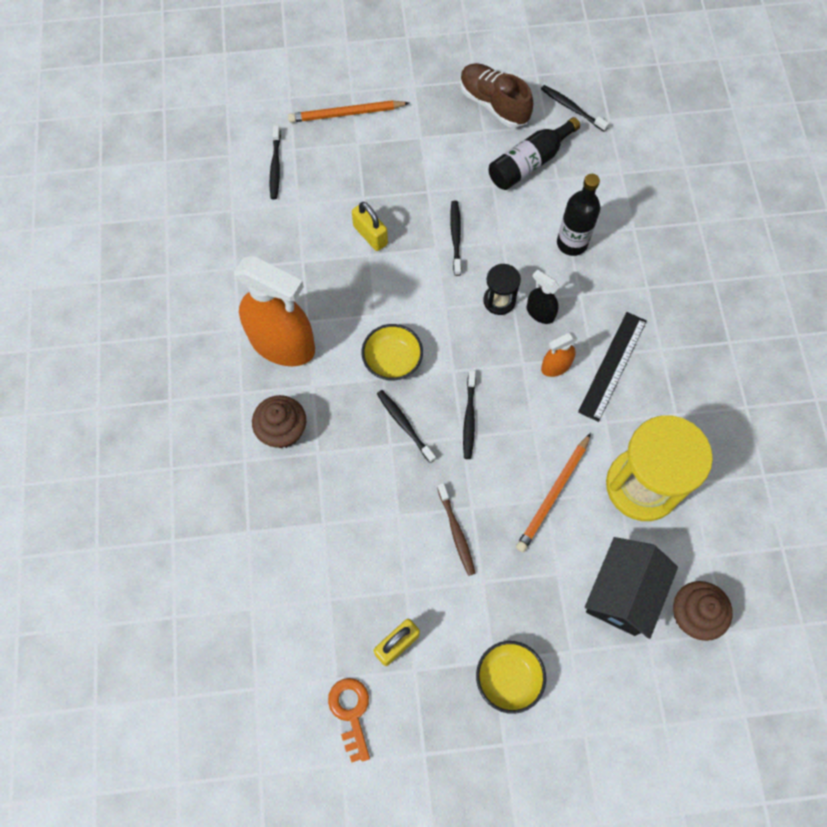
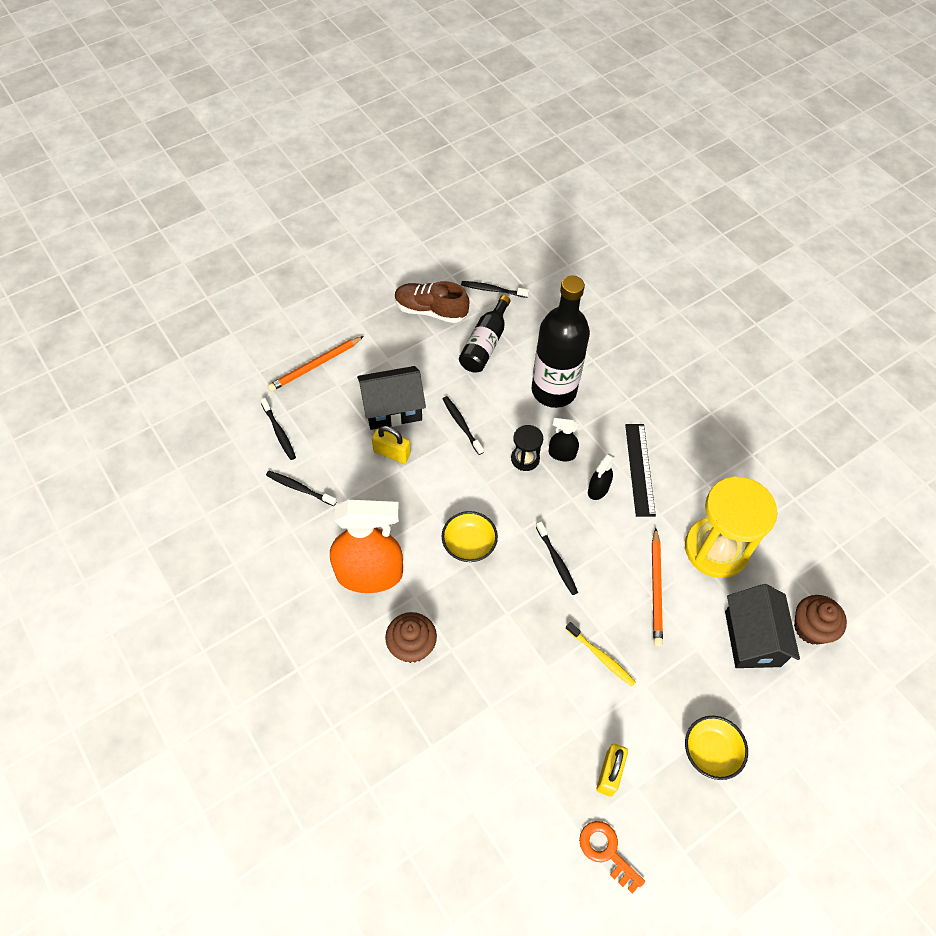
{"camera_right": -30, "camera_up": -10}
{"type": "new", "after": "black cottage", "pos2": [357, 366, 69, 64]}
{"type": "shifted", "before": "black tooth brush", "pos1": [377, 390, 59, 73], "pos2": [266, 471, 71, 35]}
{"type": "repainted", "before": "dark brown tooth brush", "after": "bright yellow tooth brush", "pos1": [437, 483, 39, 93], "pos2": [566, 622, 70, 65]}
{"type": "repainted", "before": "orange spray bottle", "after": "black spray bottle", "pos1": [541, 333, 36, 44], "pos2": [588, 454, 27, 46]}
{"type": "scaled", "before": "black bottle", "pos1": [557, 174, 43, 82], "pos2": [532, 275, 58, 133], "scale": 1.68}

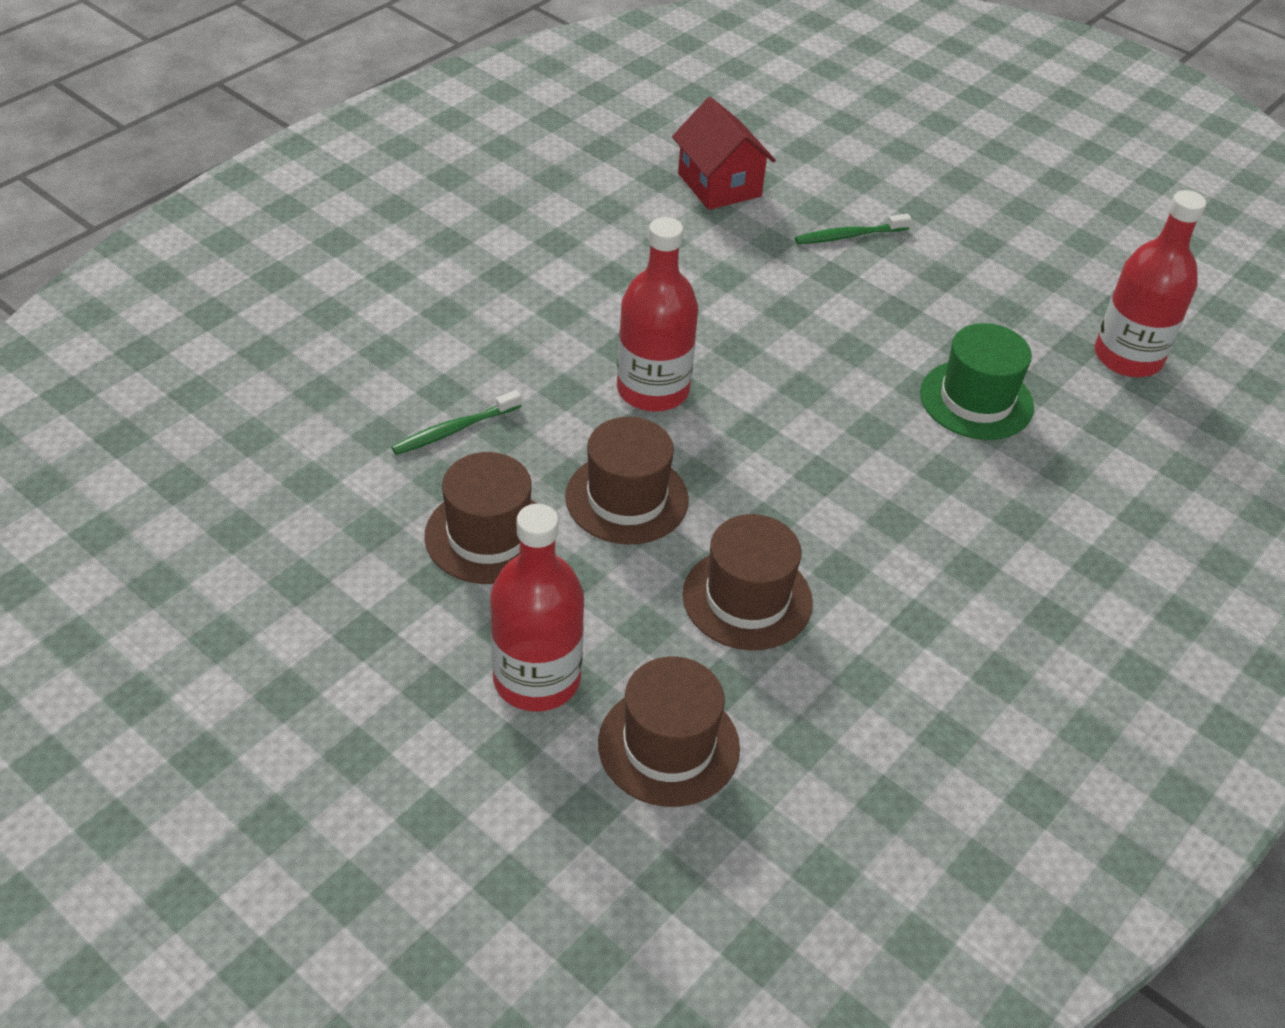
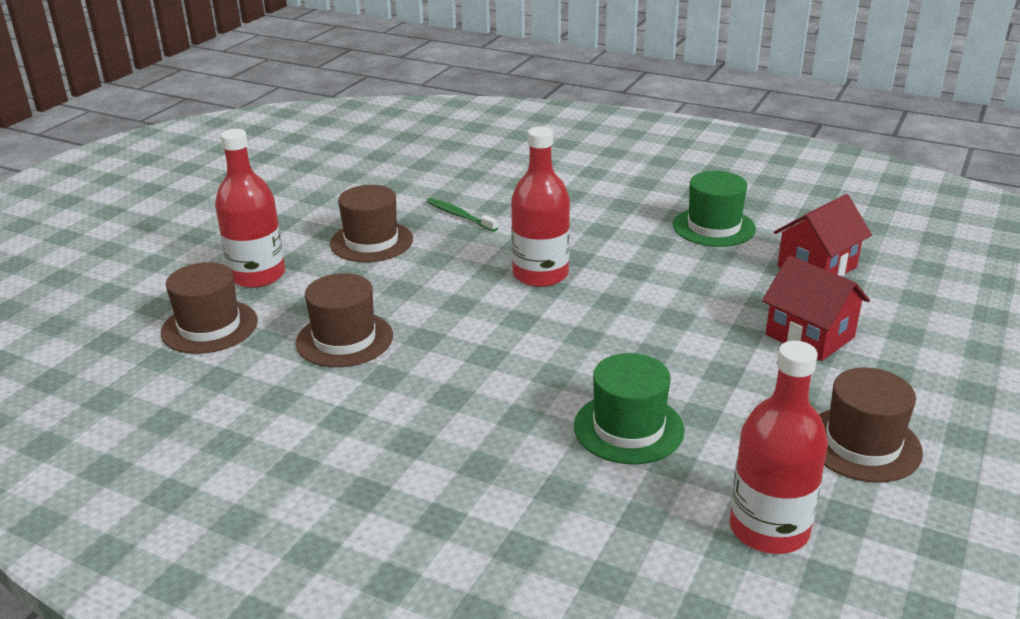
{"camera_right": 80, "camera_up": -15}
{"type": "new", "after": "emerald tall hat", "pos2": [673, 171, 83, 76]}
{"type": "shifted", "before": "dark brown tall hat", "pos1": [565, 417, 124, 128], "pos2": [819, 368, 104, 114]}
{"type": "swapped", "before": "emerald tooth brush", "after": "scarlet cottage", "pos1": [795, 214, 116, 30], "pos2": [762, 256, 108, 105]}

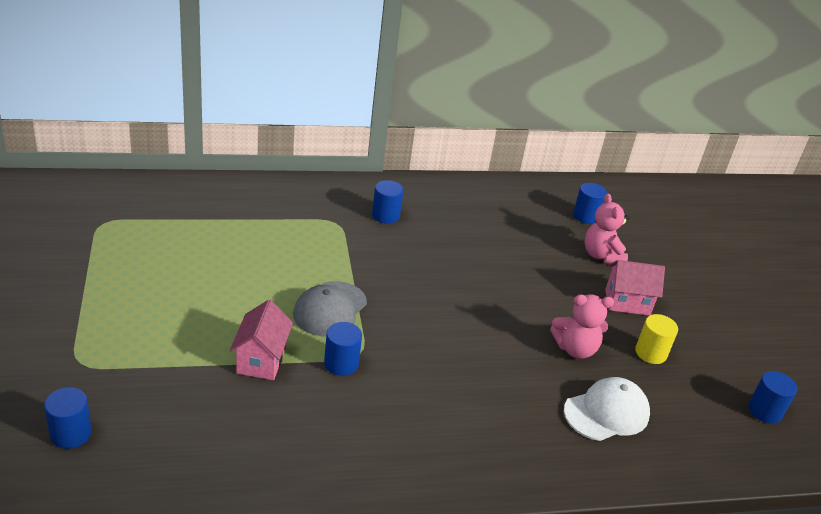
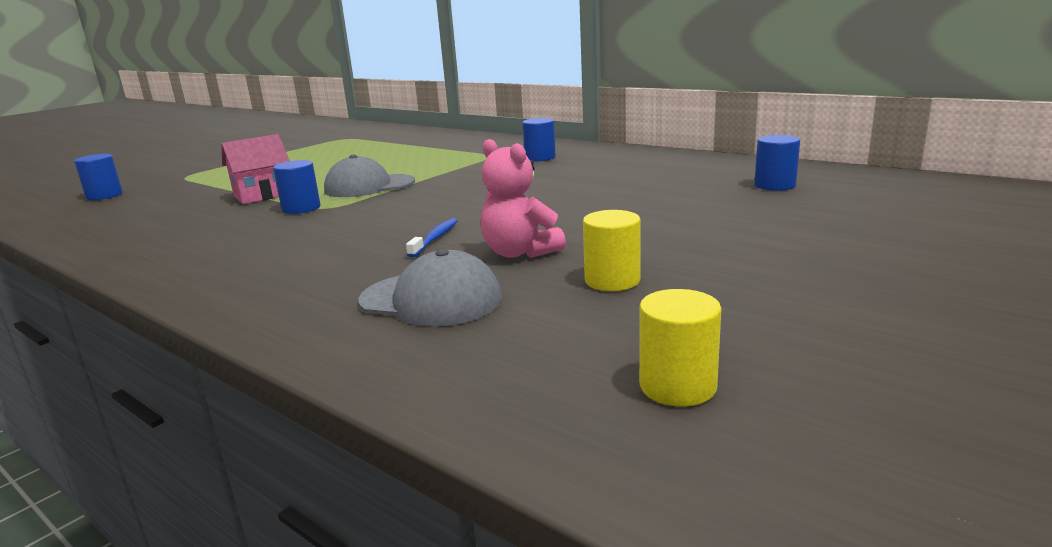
{"camera_right": 55, "camera_up": -15}
{"type": "gone", "before": "rose-pink teddy bear", "pos1": [584, 193, 45, 71]}
{"type": "gone", "before": "rose-pink cottage", "pos1": [605, 260, 60, 56]}
{"type": "new", "after": "royal blue tooth brush", "pos2": [406, 218, 52, 40]}
{"type": "repainted", "before": "snow-white cap", "after": "ash-grey cap", "pos1": [564, 377, 86, 64], "pos2": [358, 249, 144, 78]}
{"type": "repainted", "before": "royal blue solid cylinder", "after": "bright yellow solid cylinder", "pos1": [748, 371, 49, 53], "pos2": [639, 289, 82, 117]}

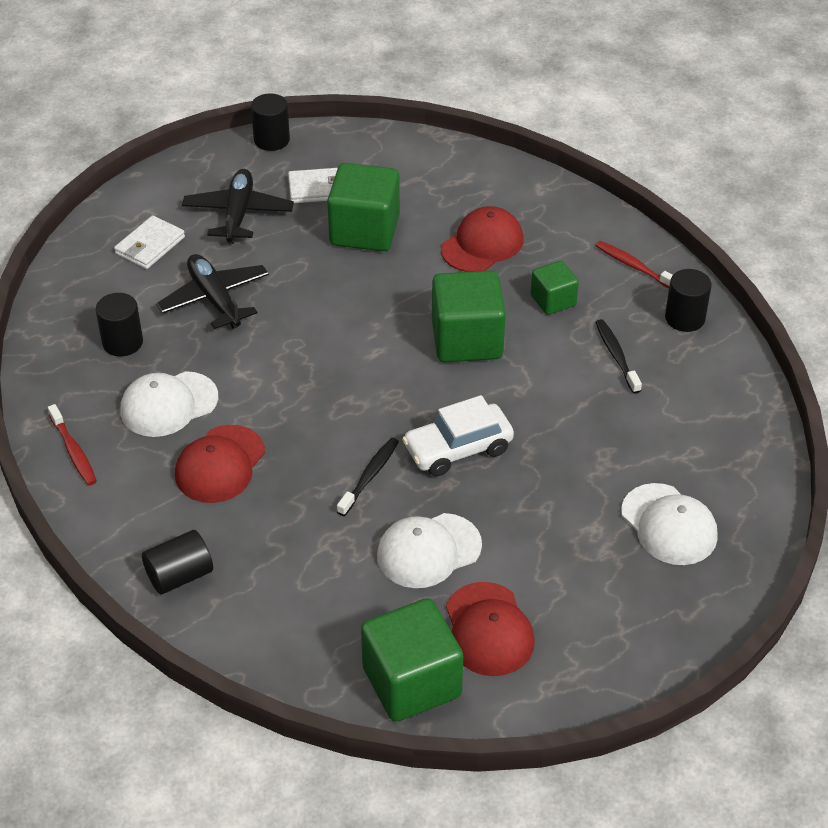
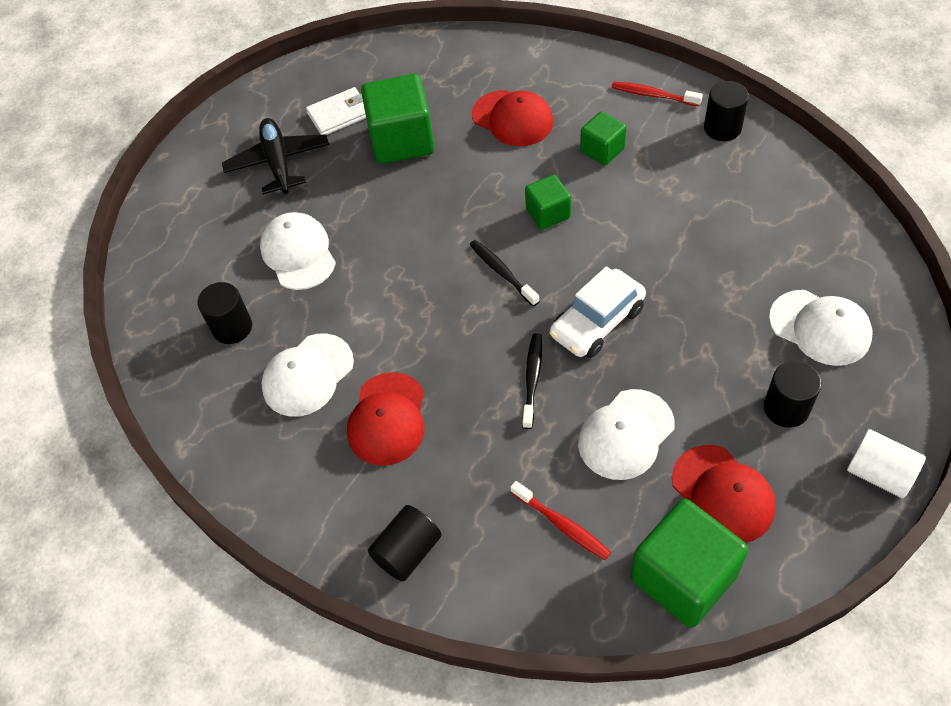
{"camera_right": -15, "camera_up": 10}
{"type": "gone", "before": "snow-white wallet", "pos1": [114, 215, 71, 54]}
{"type": "new", "after": "snow-white solid cylinder", "pos2": [847, 429, 79, 69]}
{"type": "shifted", "before": "scarlet tooth brush", "pos1": [48, 404, 49, 81], "pos2": [510, 481, 101, 79]}
{"type": "shifted", "before": "black solid cylinder", "pos1": [251, 93, 39, 58], "pos2": [764, 361, 57, 67]}
{"type": "shifted", "before": "black tooth brush", "pos1": [595, 319, 47, 75], "pos2": [470, 240, 70, 67]}
{"type": "swapped", "before": "black toy plane", "after": "snow-white cap", "pos1": [156, 254, 113, 75], "pos2": [260, 212, 76, 78]}
{"type": "rotated", "before": "scarlet cap", "pos1": [441, 206, 83, 66], "pos2": [472, 90, 82, 56], "turn": 105}
{"type": "scaled", "before": "emerald cube", "pos1": [432, 270, 74, 92], "pos2": [525, 175, 46, 55], "scale": 0.55}

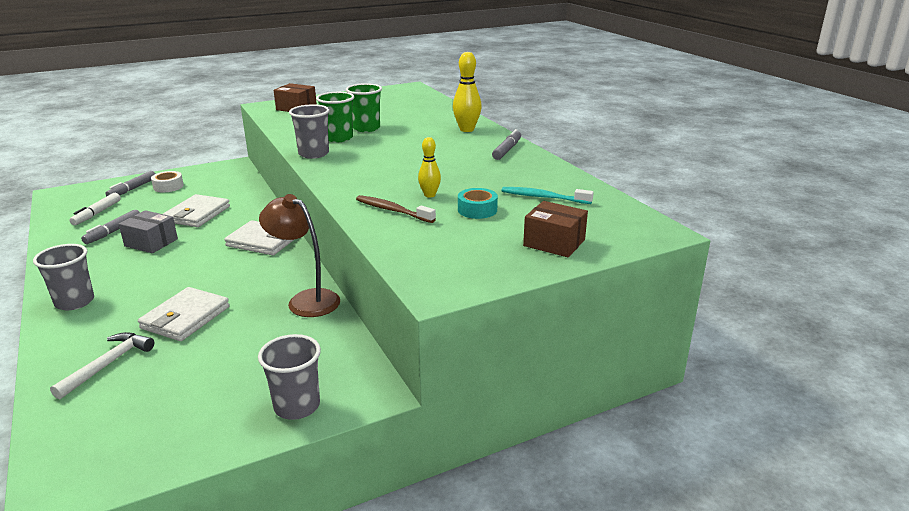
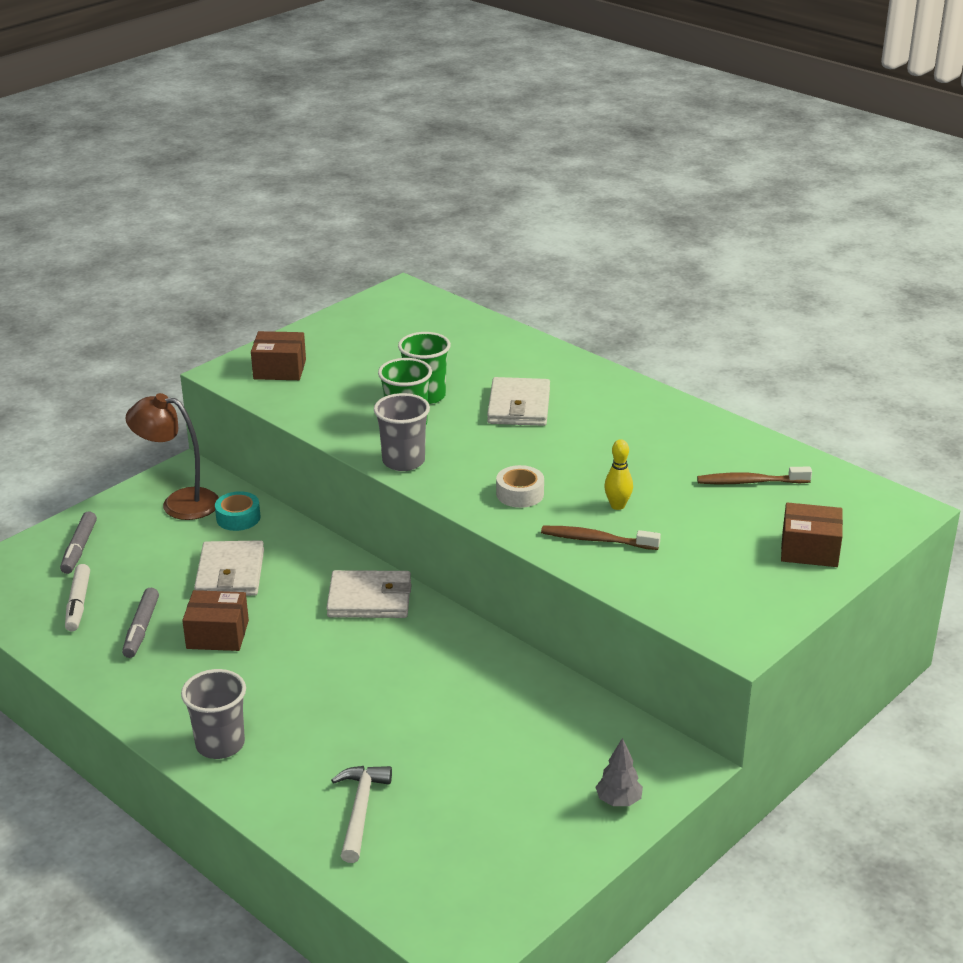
{"camera_right": -20, "camera_up": 5}
{"type": "gone", "before": "bright yellow skittle", "pos1": [453, 52, 29, 80]}
{"type": "gone", "before": "ash-grey marker", "pos1": [492, 129, 29, 31]}
{"type": "shifted", "before": "snow-white wallet", "pos1": [138, 287, 92, 54], "pos2": [487, 377, 63, 49]}
{"type": "shifted", "before": "snow-white tape", "pos1": [151, 171, 33, 21], "pos2": [496, 465, 48, 43]}
{"type": "shifted", "before": "dark brown lamp", "pos1": [259, 194, 81, 123], "pos2": [125, 393, 94, 127]}
{"type": "shifted", "before": "aqua tape", "pos1": [458, 188, 40, 31], "pos2": [215, 491, 45, 40]}
{"type": "swapped", "before": "ash-grey cup", "after": "ash-grey fir tree", "pos1": [258, 334, 63, 86], "pos2": [595, 738, 48, 68]}
{"type": "repainted", "before": "ash-grey package", "after": "dark brown package", "pos1": [119, 210, 59, 43], "pos2": [182, 590, 67, 61]}
{"type": "repainted", "before": "aqua tooth brush", "after": "dark brown tooth brush", "pos1": [501, 187, 93, 17], "pos2": [697, 467, 115, 17]}

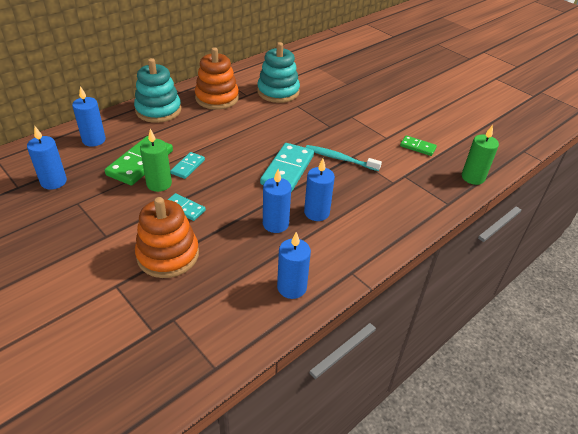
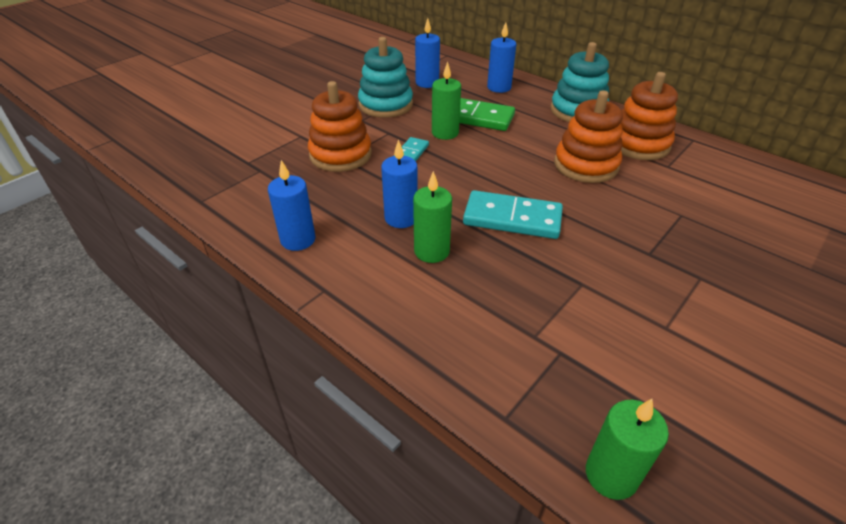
{"camera_right": 85, "camera_up": 0}
{"type": "gone", "before": "aqua domino piece", "pos1": [170, 152, 35, 27]}
{"type": "gone", "before": "aqua tooth brush", "pos1": [305, 145, 77, 26]}
{"type": "gone", "before": "emerald domino piece", "pos1": [400, 135, 37, 21]}
{"type": "new", "after": "orange stacking rings", "pos2": [554, 90, 69, 93]}
{"type": "shifted", "before": "aqua stacking rings", "pos1": [257, 42, 43, 61], "pos2": [358, 37, 55, 81]}
{"type": "repainted", "before": "royal blue wax candle", "after": "emerald wax candle", "pos1": [304, 158, 31, 63], "pos2": [413, 171, 39, 92]}

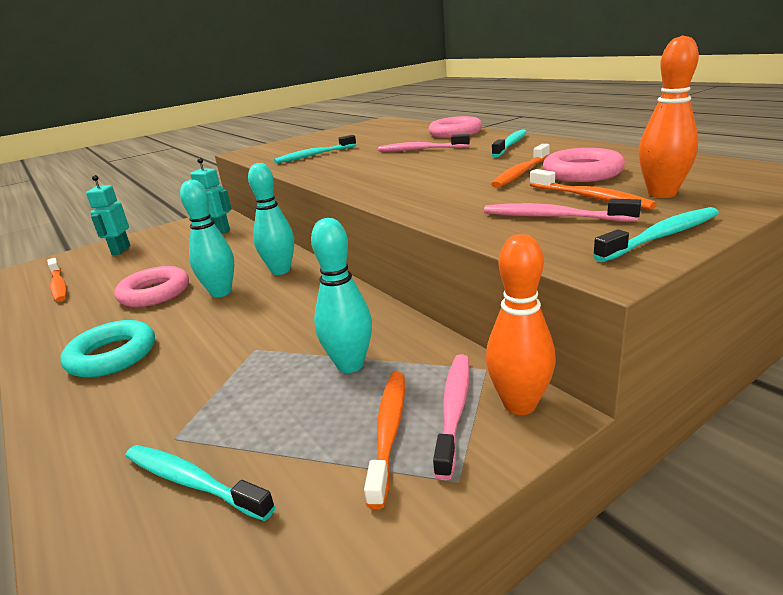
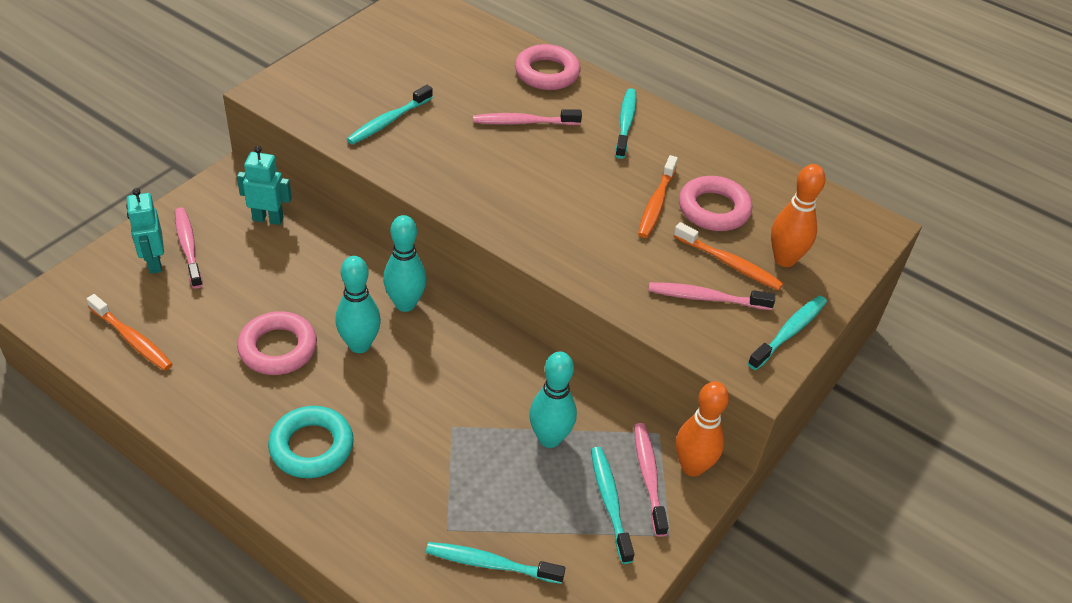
{"camera_right": -25, "camera_up": 20}
{"type": "new", "after": "rose-pink tooth brush", "pos2": [175, 207, 28, 82]}
{"type": "repainted", "before": "orange tooth brush", "after": "aqua tooth brush", "pos1": [364, 372, 41, 137], "pos2": [591, 447, 43, 117]}

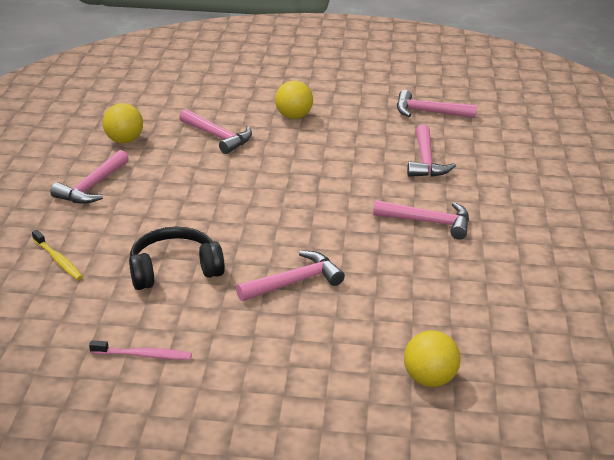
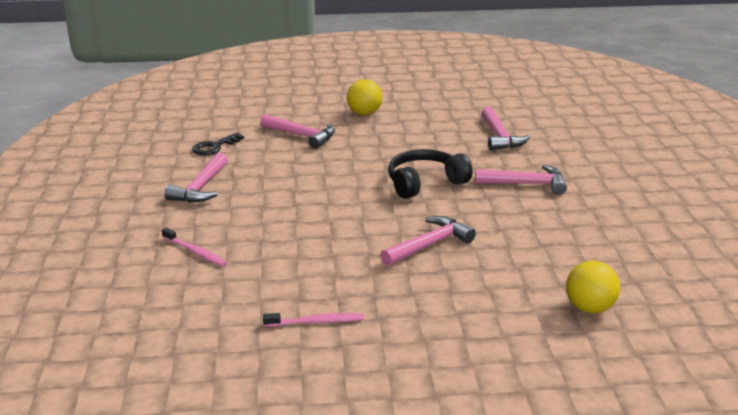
{"camera_right": -10, "camera_up": -5}
{"type": "gone", "before": "rose-pink claw hammer", "pos1": [397, 90, 80, 28]}
{"type": "shifted", "before": "black over-ear headphones", "pos1": [129, 227, 96, 63], "pos2": [388, 149, 84, 50]}
{"type": "swapped", "before": "bright yellow sphere", "after": "black latchkey", "pos1": [103, 103, 40, 40], "pos2": [192, 132, 52, 24]}
{"type": "repainted", "before": "bright yellow tooth brush", "after": "rose-pink tooth brush", "pos1": [32, 230, 51, 50], "pos2": [162, 227, 65, 40]}

